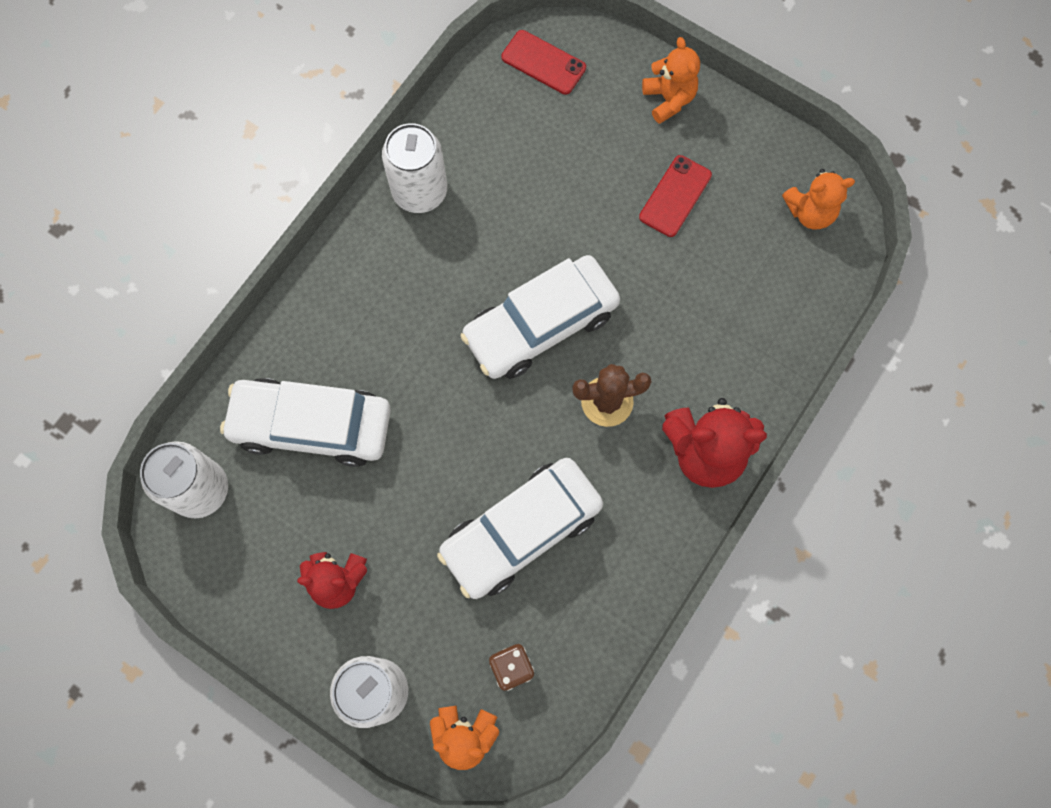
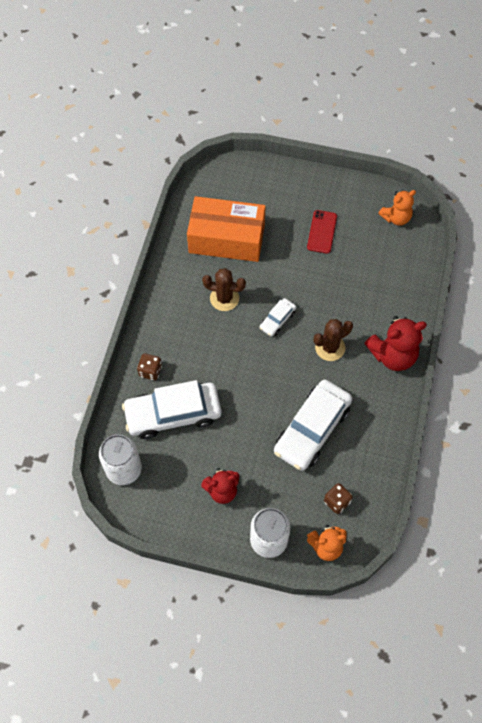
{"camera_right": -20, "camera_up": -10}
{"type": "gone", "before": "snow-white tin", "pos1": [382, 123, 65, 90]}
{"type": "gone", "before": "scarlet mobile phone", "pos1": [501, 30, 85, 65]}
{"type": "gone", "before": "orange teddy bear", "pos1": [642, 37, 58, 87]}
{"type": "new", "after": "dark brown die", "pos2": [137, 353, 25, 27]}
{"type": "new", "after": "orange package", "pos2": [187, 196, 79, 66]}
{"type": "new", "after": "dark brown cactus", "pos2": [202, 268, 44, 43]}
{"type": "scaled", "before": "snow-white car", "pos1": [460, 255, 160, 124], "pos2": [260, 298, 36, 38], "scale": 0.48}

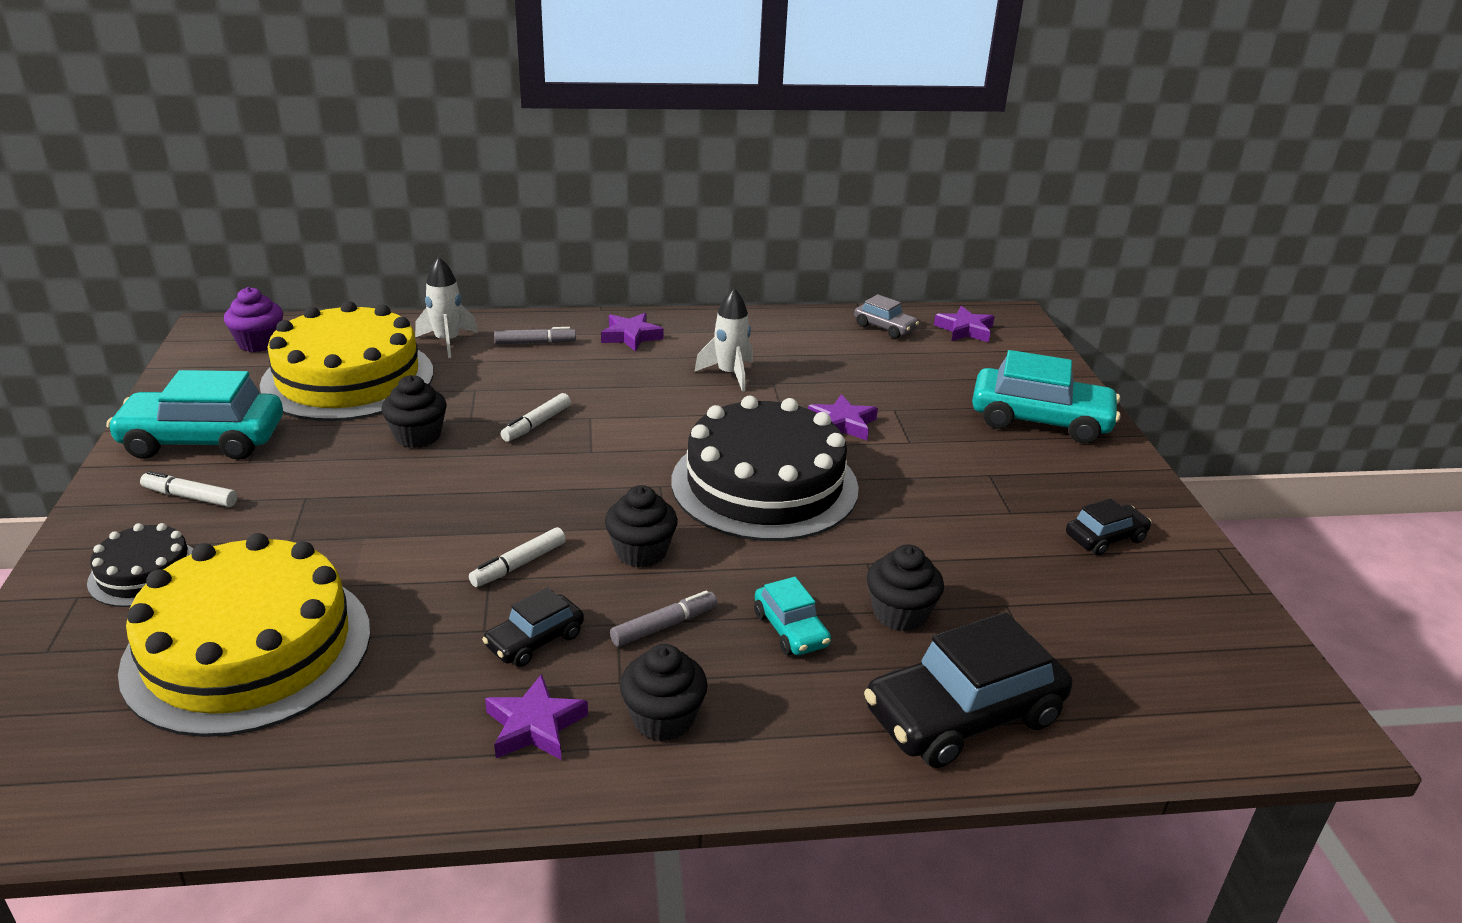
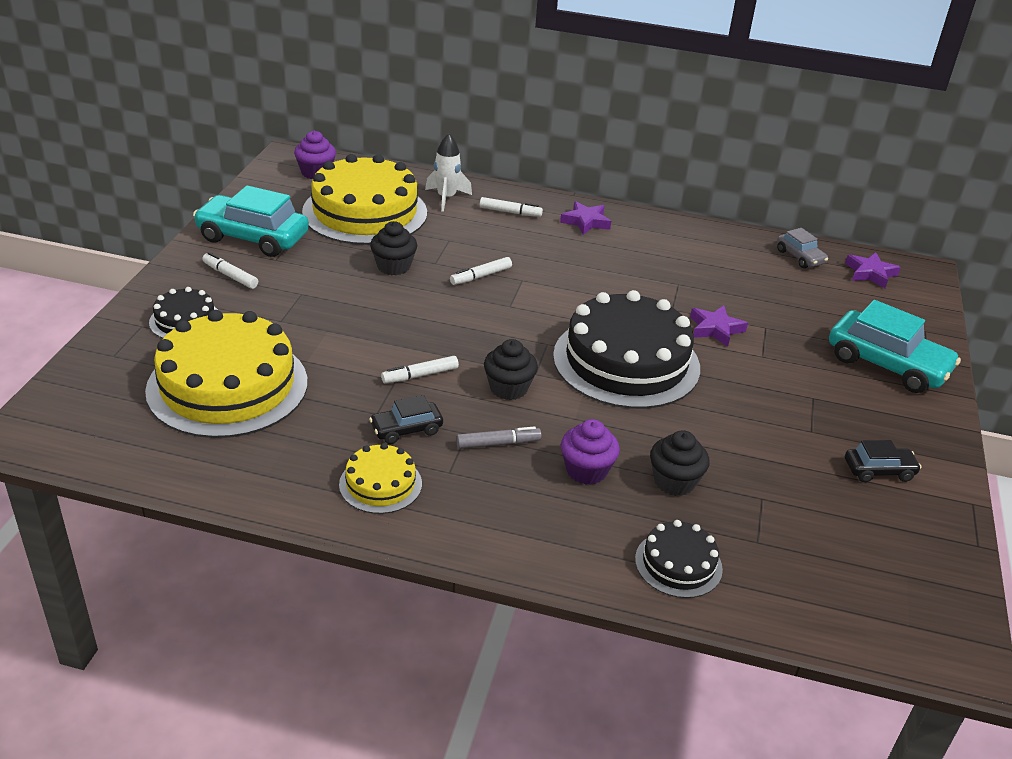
{"camera_right": 20, "camera_up": 5}
{"type": "gone", "before": "black cupcake", "pos1": [620, 644, 88, 97]}
{"type": "gone", "before": "snow-white rocket", "pos1": [694, 288, 59, 104]}
{"type": "swapped", "before": "purple star", "after": "bright yellow cake", "pos1": [485, 674, 103, 86], "pos2": [339, 443, 83, 71]}
{"type": "swapped", "before": "aqua car", "after": "purple cupcake", "pos1": [754, 577, 77, 78], "pos2": [561, 419, 59, 66]}
{"type": "swapped", "before": "black car", "after": "black cake", "pos1": [864, 612, 208, 156], "pos2": [635, 520, 88, 78]}
{"type": "repainted", "before": "ash-grey marker", "after": "snow-white marker", "pos1": [494, 327, 82, 17], "pos2": [480, 197, 63, 20]}

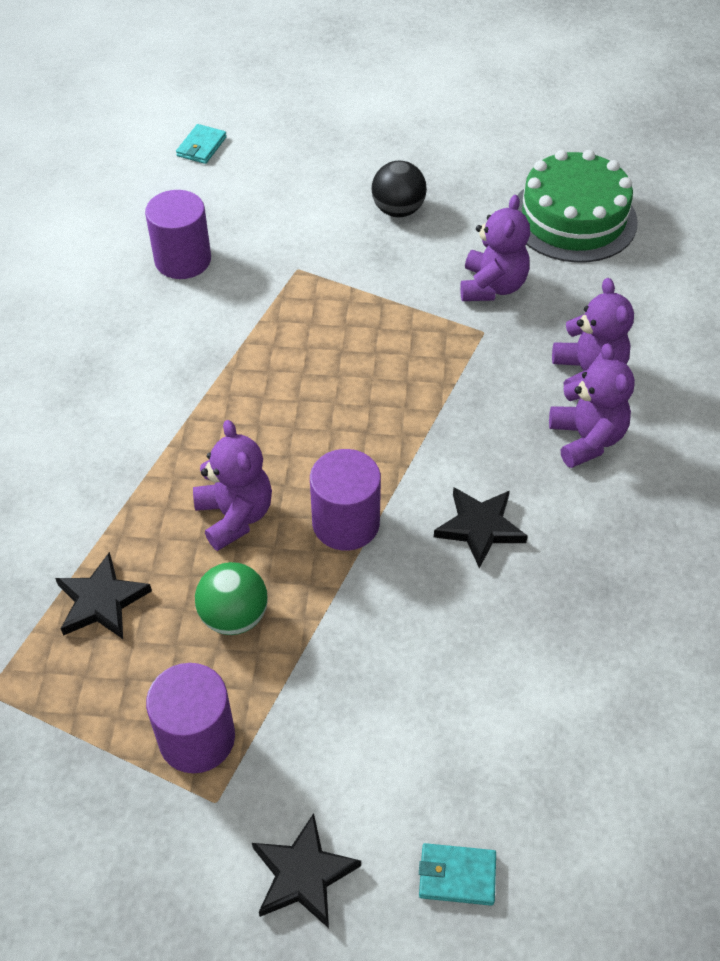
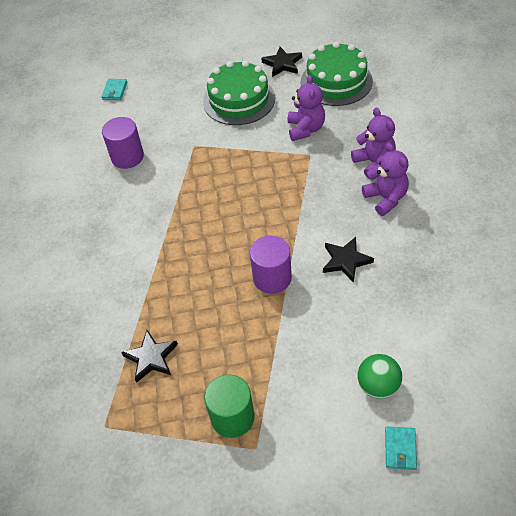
{"camera_right": -10, "camera_up": 0}
{"type": "gone", "before": "purple teddy bear", "pos1": [193, 420, 79, 131]}
{"type": "shifted", "before": "emerald sphere", "pos1": [195, 562, 73, 73], "pos2": [358, 354, 44, 45]}
{"type": "shifted", "before": "black star", "pos1": [252, 813, 109, 115], "pos2": [261, 47, 41, 30]}
{"type": "swapped", "before": "black sphere", "after": "emerald cake", "pos1": [372, 161, 55, 56], "pos2": [203, 60, 72, 65]}
{"type": "repainted", "before": "purple solid cylinder", "after": "emerald solid cylinder", "pos1": [146, 663, 89, 110], "pos2": [204, 374, 51, 64]}
{"type": "rotated", "before": "aqua wallet", "pos1": [419, 843, 77, 63], "pos2": [385, 426, 32, 44], "turn": -75}

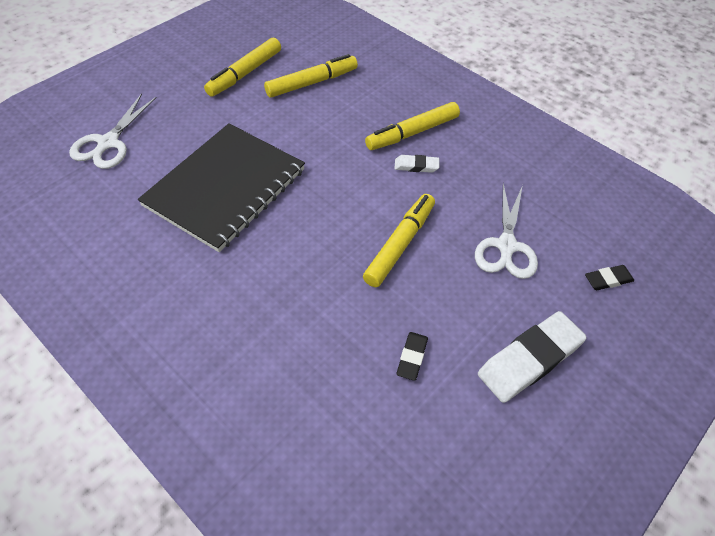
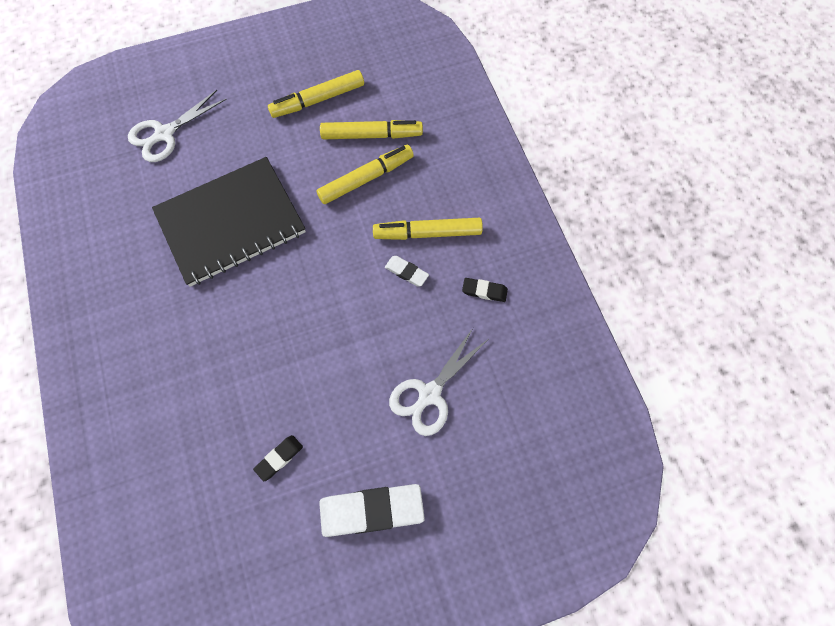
{"camera_right": 30, "camera_up": 15}
{"type": "shifted", "before": "bright yellow marker", "pos1": [363, 194, 72, 93], "pos2": [316, 145, 98, 59]}
{"type": "shifted", "before": "black pencil eraser", "pos1": [585, 265, 49, 25], "pos2": [462, 278, 46, 24]}

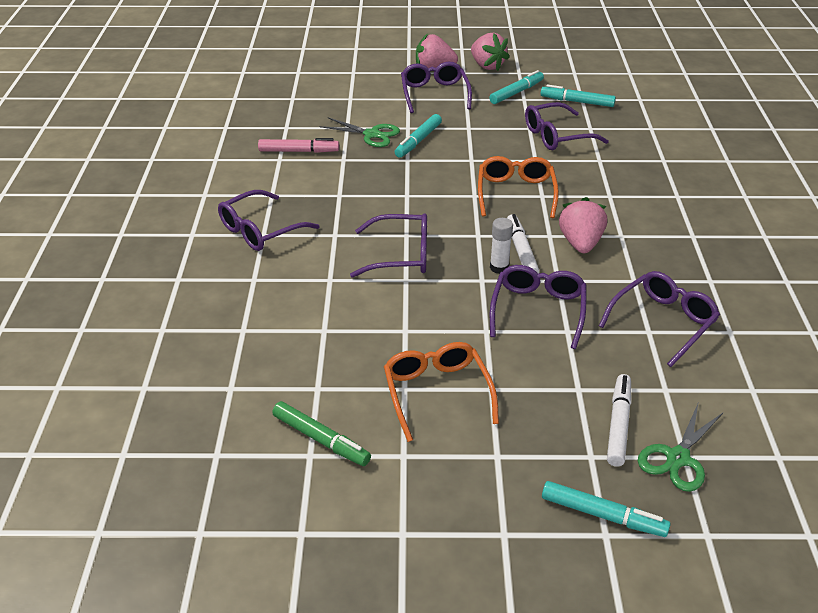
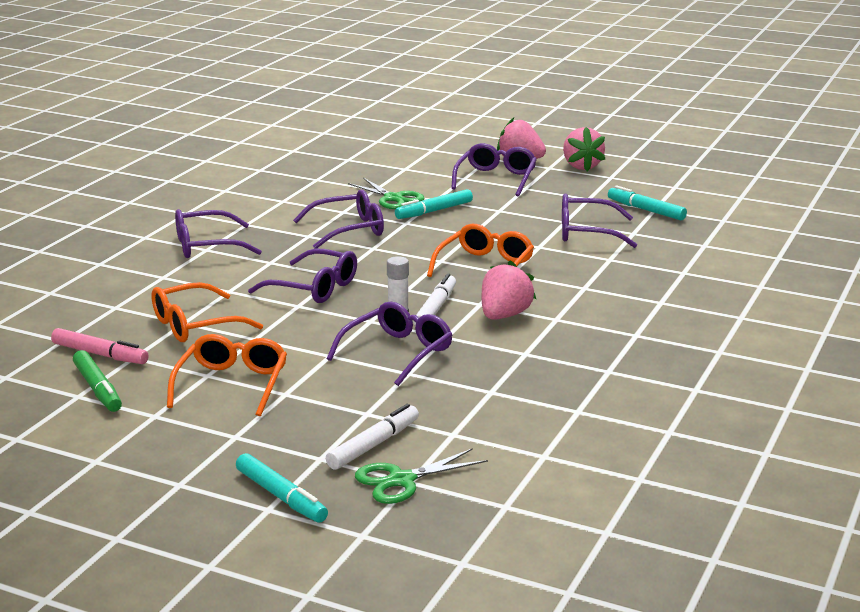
{"camera_right": 25, "camera_up": -15}
{"type": "gone", "before": "aqua marker", "pos1": [489, 70, 55, 34]}
{"type": "new", "after": "orange eyeglasses", "pos2": [151, 282, 112, 60]}
{"type": "shifted", "before": "rose-pink marker", "pos1": [258, 138, 81, 15], "pos2": [51, 328, 98, 36]}
{"type": "shifted", "before": "purple eyeglasses", "pos1": [599, 271, 121, 96], "pos2": [293, 189, 91, 60]}

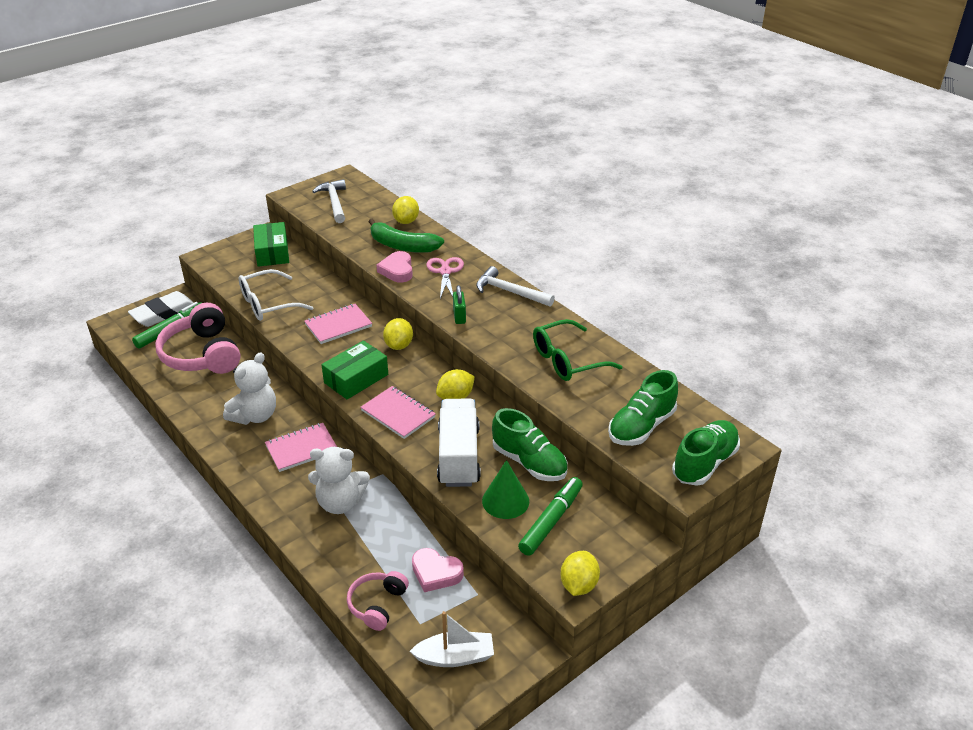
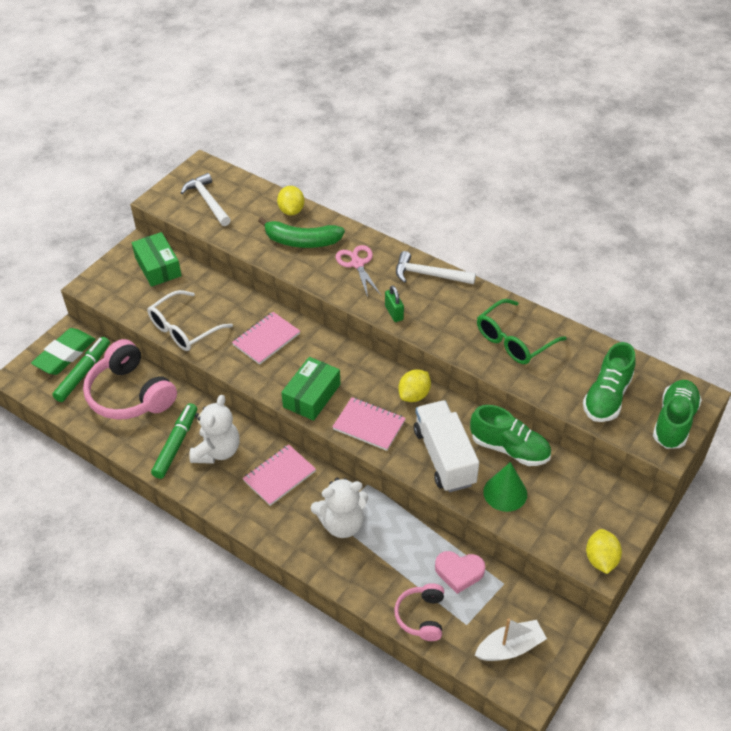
{"camera_right": -15, "camera_up": 10}
{"type": "gone", "before": "rose-pink love heart", "pos1": [376, 251, 37, 32]}
{"type": "gone", "before": "bright yellow toy lemon", "pos1": [383, 318, 30, 32]}
{"type": "shifted", "before": "emerald marker", "pos1": [518, 477, 65, 79], "pos2": [151, 403, 46, 76]}
{"type": "repainted", "before": "snow-white pencil eraser", "after": "emerald pencil eraser", "pos1": [128, 291, 66, 36], "pos2": [31, 328, 65, 47]}

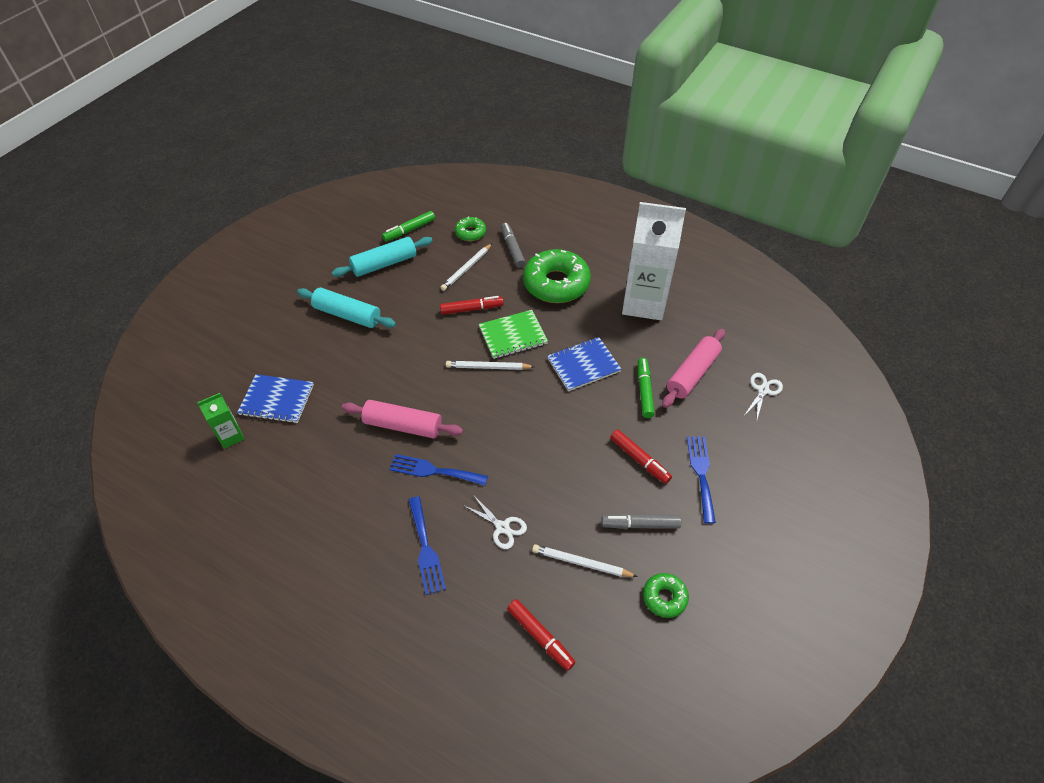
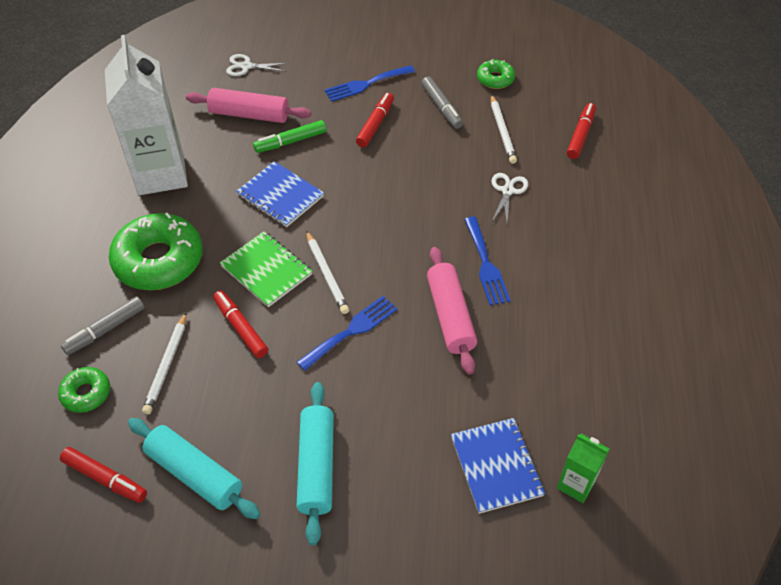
{"camera_right": -115, "camera_up": 0}
{"type": "shifted", "before": "royal blue table fork", "pos1": [409, 496, 37, 99], "pos2": [297, 296, 101, 75]}
{"type": "repainted", "before": "emerald marker", "after": "scarlet marker", "pos1": [382, 211, 53, 31], "pos2": [60, 447, 87, 56]}
{"type": "rotated", "before": "snow-white lead pencil", "pos1": [440, 244, 52, 47], "pos2": [142, 312, 45, 102], "turn": 90}

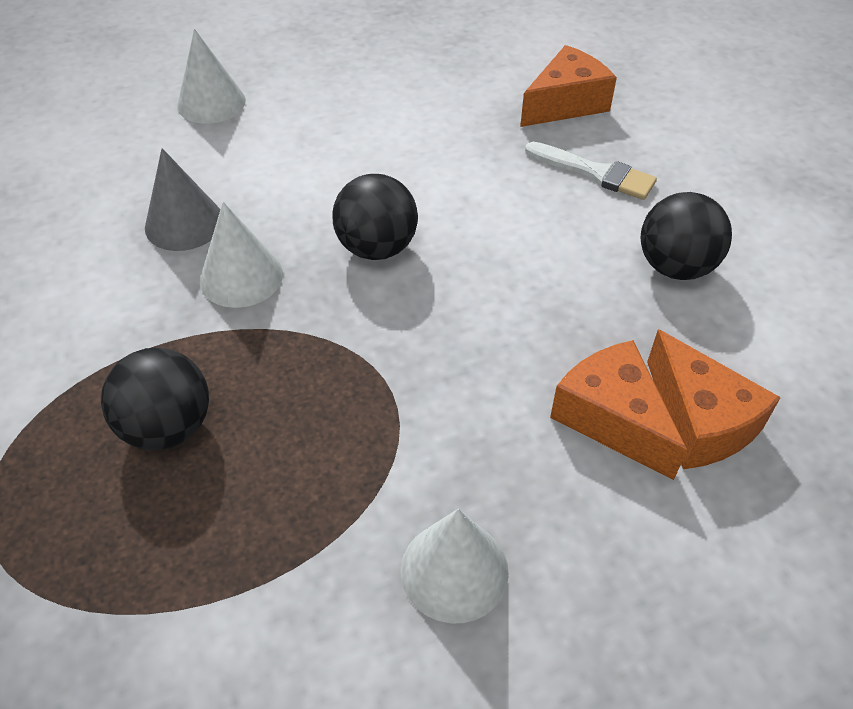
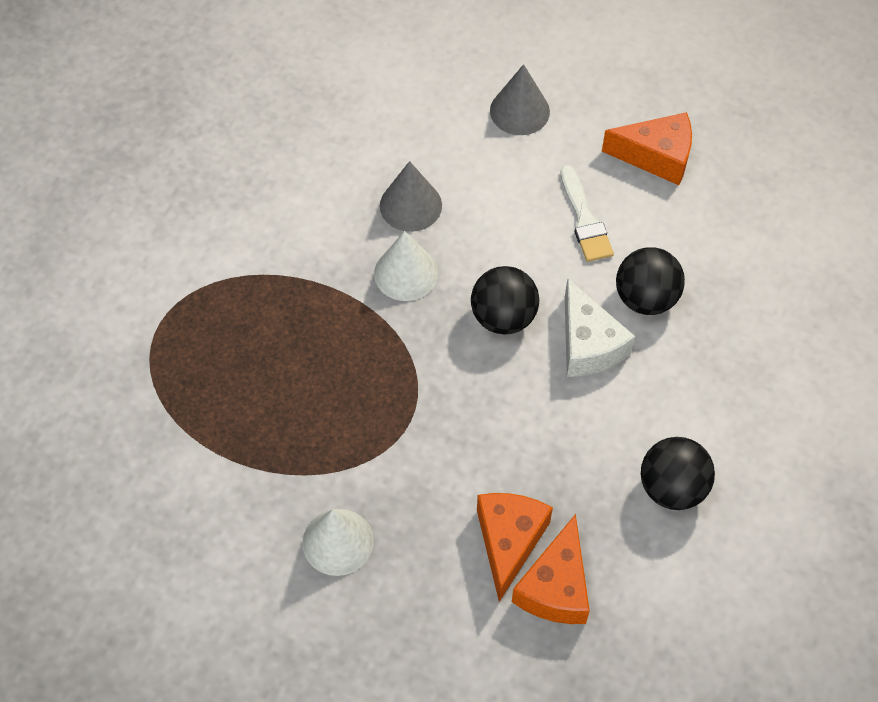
{"camera_right": 45, "camera_up": 10}
{"type": "new", "after": "snow-white cheese", "pos2": [565, 278, 70, 99]}
{"type": "shifted", "before": "black sphere", "pos1": [101, 347, 108, 103], "pos2": [616, 247, 69, 68]}
{"type": "shifted", "before": "orange cheese", "pos1": [520, 45, 97, 82], "pos2": [602, 112, 90, 73]}
{"type": "shifted", "before": "snow-white paintbrush", "pos1": [525, 142, 132, 58], "pos2": [561, 165, 53, 97]}
{"type": "repainted", "before": "snow-white cone", "after": "ash-grey cone", "pos1": [177, 29, 69, 95], "pos2": [490, 64, 60, 71]}

